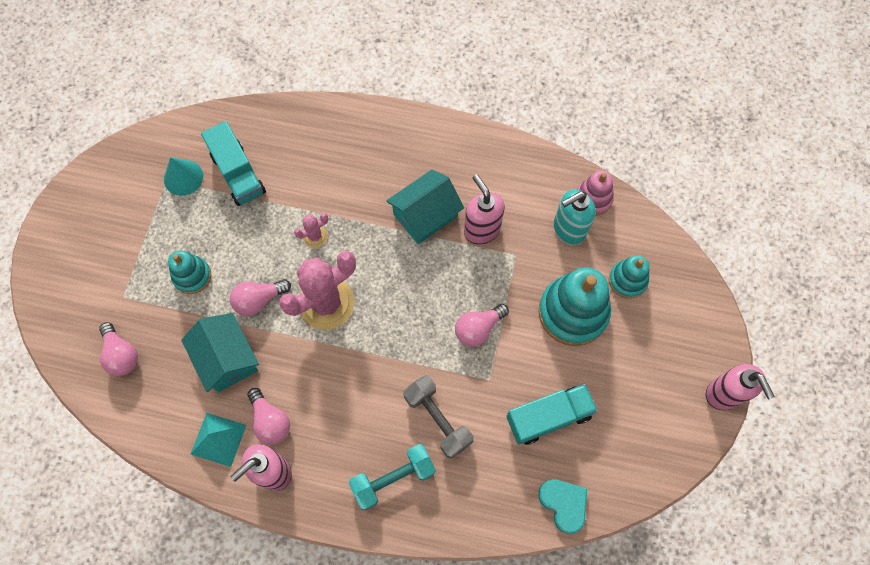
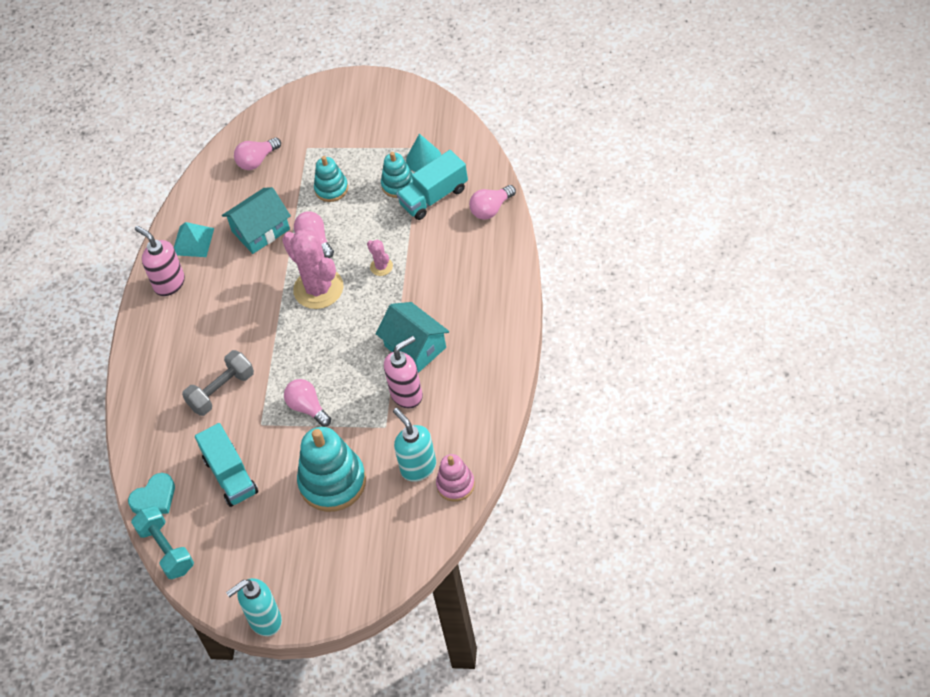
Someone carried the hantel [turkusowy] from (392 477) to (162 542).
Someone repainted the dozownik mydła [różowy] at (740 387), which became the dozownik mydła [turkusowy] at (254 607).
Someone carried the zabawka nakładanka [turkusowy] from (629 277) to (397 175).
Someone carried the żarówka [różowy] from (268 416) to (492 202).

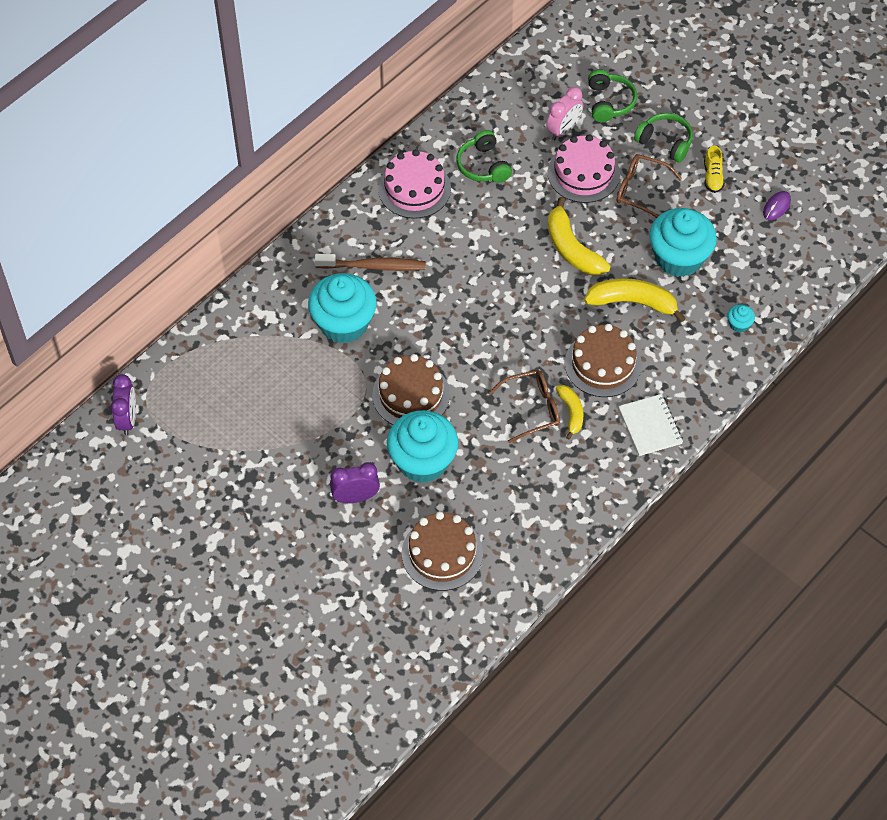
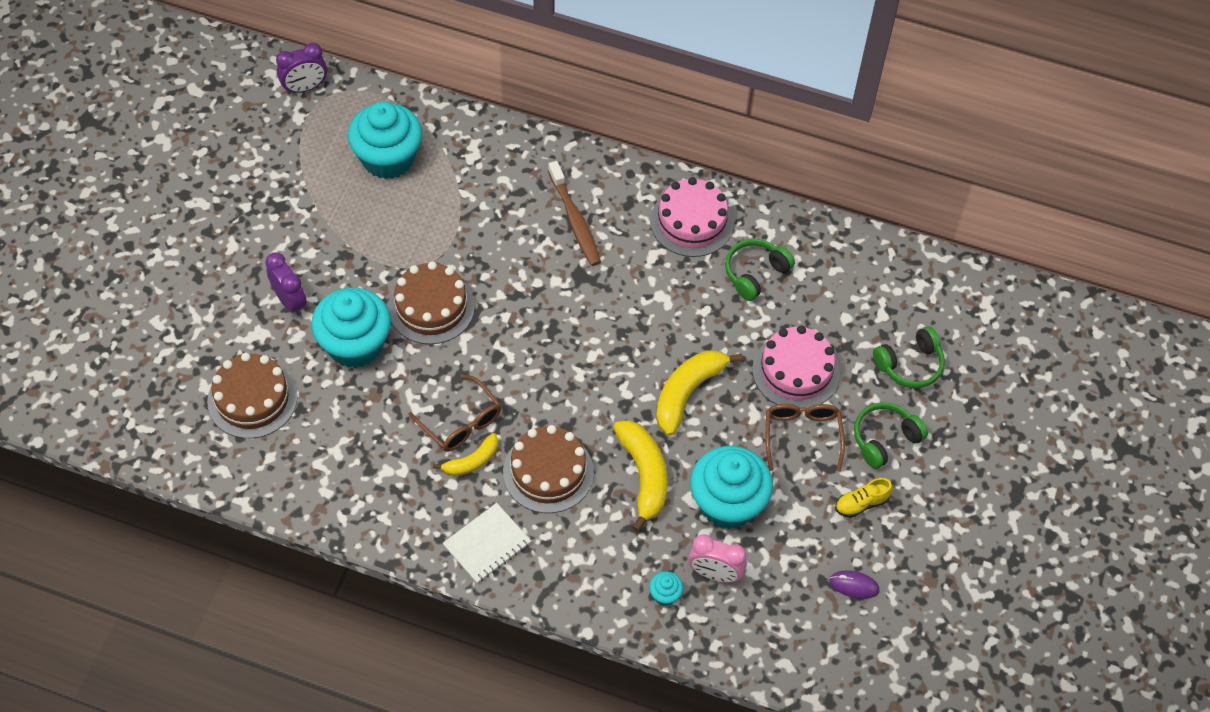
Someone carried the muffinka [turkusowy] from (342 308) to (385 140).
Someone carried the budzik [różowy] from (564 113) to (717 558).
Someone rotated the słuchawki [zielony] at (663 138) by 135 degrees counterclockwise.

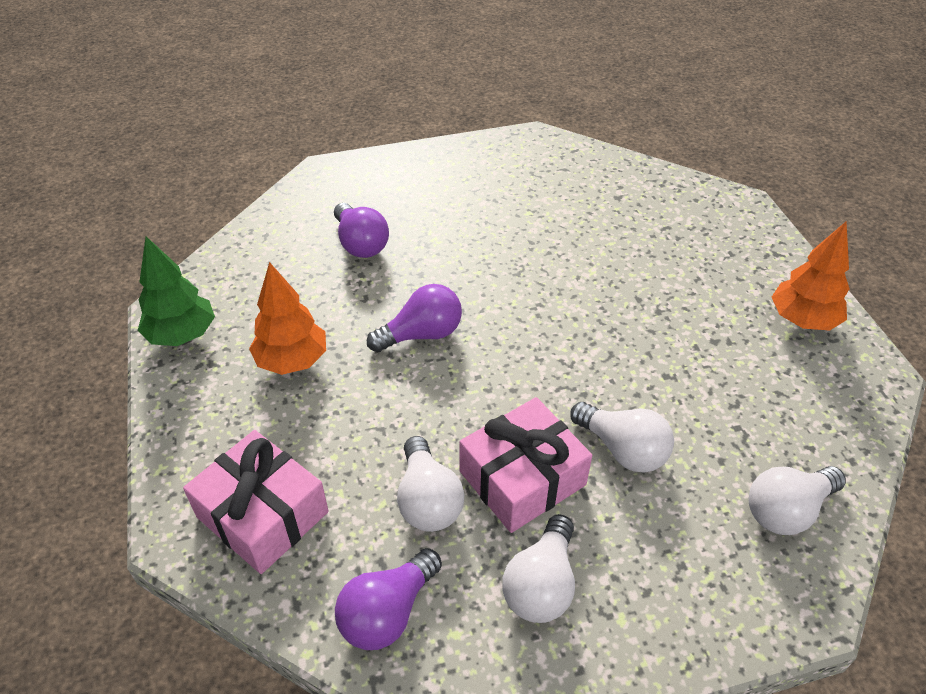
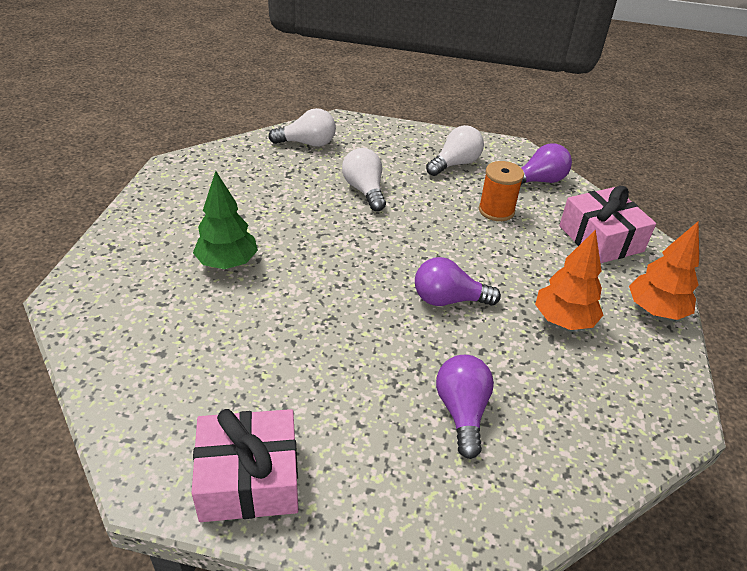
Someone carried the prezent [różowy] from (525 465) to (245 465).
Someone carried the drzewko [zielony] from (176 291) to (225 220).
Someone swapped the żarówka [biały] at (430 484) for the szpulka [pomarańczowy] at (501 191).
Someone carried the drzewko [pomarańczowy] from (811 276) to (664 270).

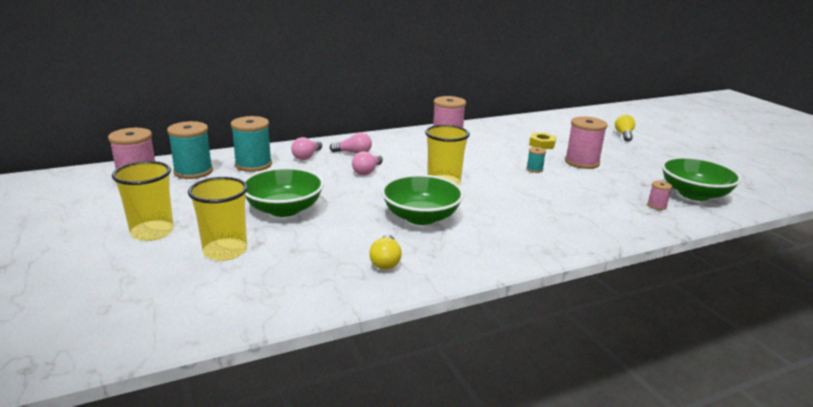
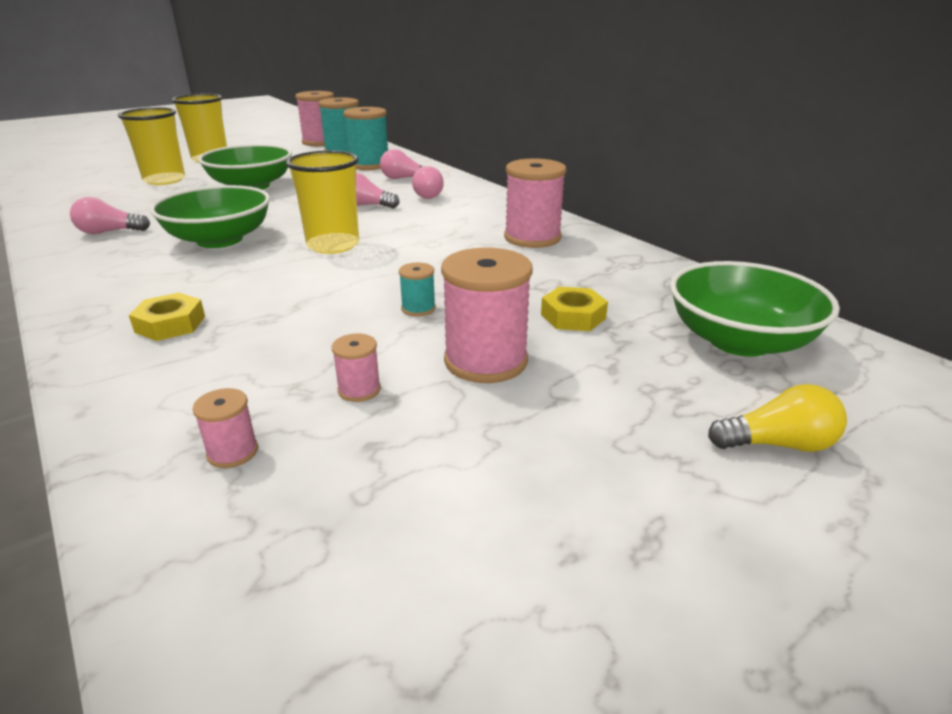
Someone repainted the żarówka [żółty] at (385 252), which became the żarówka [różowy] at (110 215).
Someone put down the nakrętka [żółty] at (167 317).
Someone put down the szpulka [różowy] at (356 368).
Someone carried the miska [zielony] from (702 179) to (755 309).

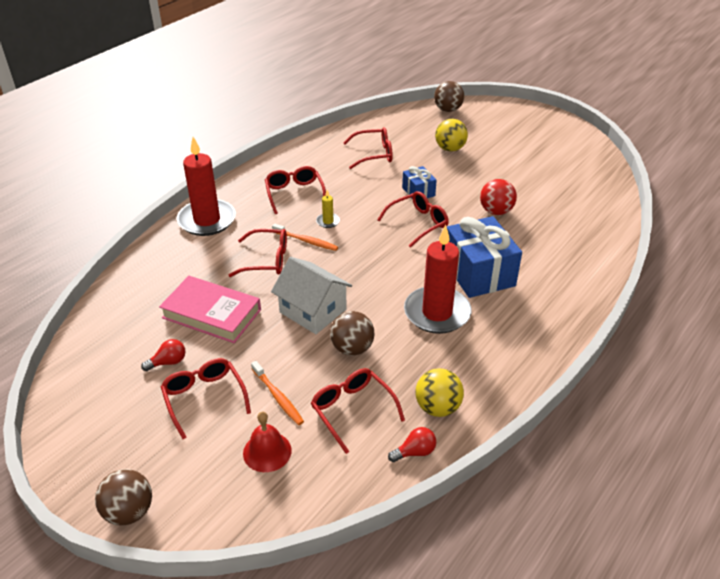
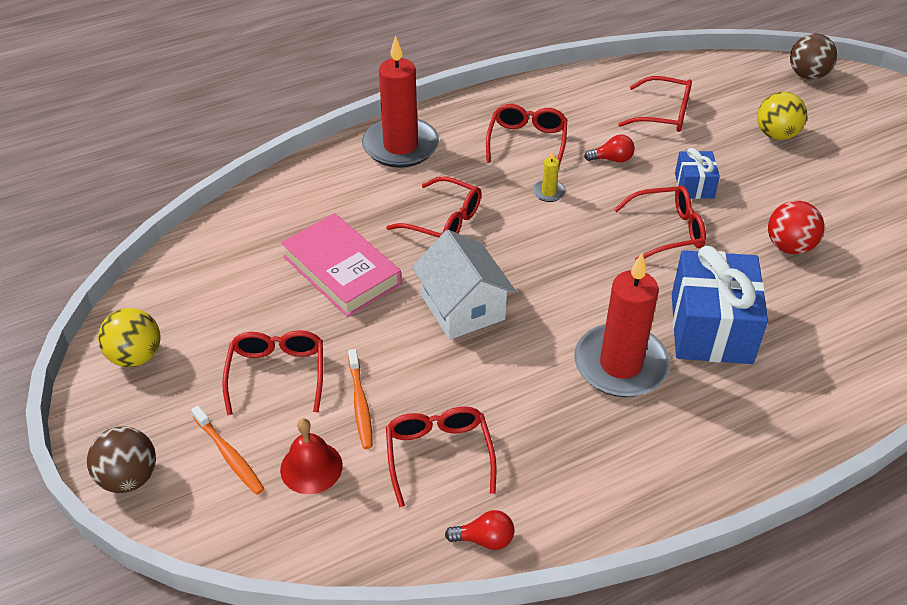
Someone carried the piłka [żółty] from (440 392) to (129 337).
Someone carried the szczoteczka do zębów [pomarańczowy] from (305 237) to (227 450).
Someone carried the żarówka [czerwony] from (163 355) to (609 148).
Someone took away the piłka [brązowy] at (352 333).

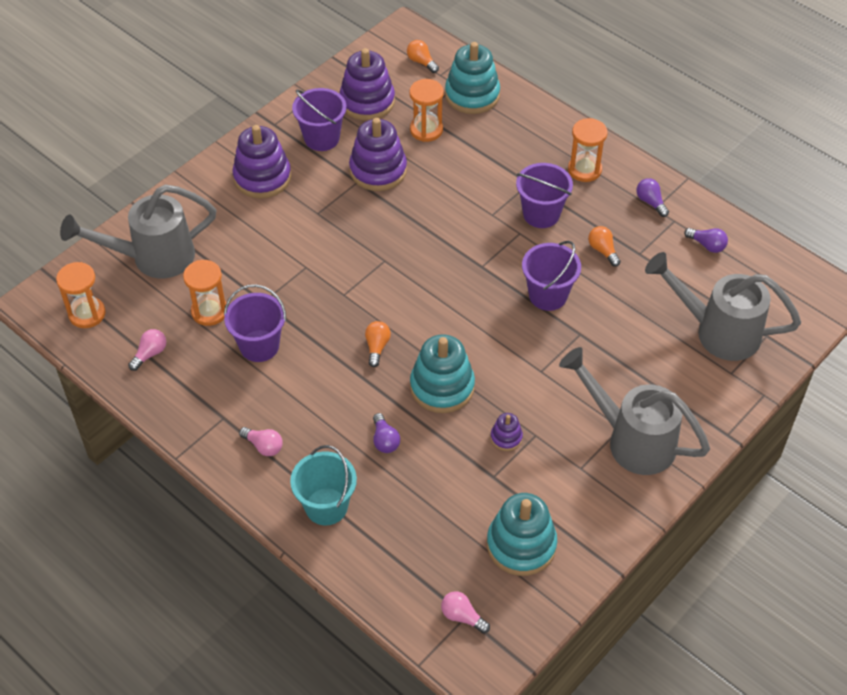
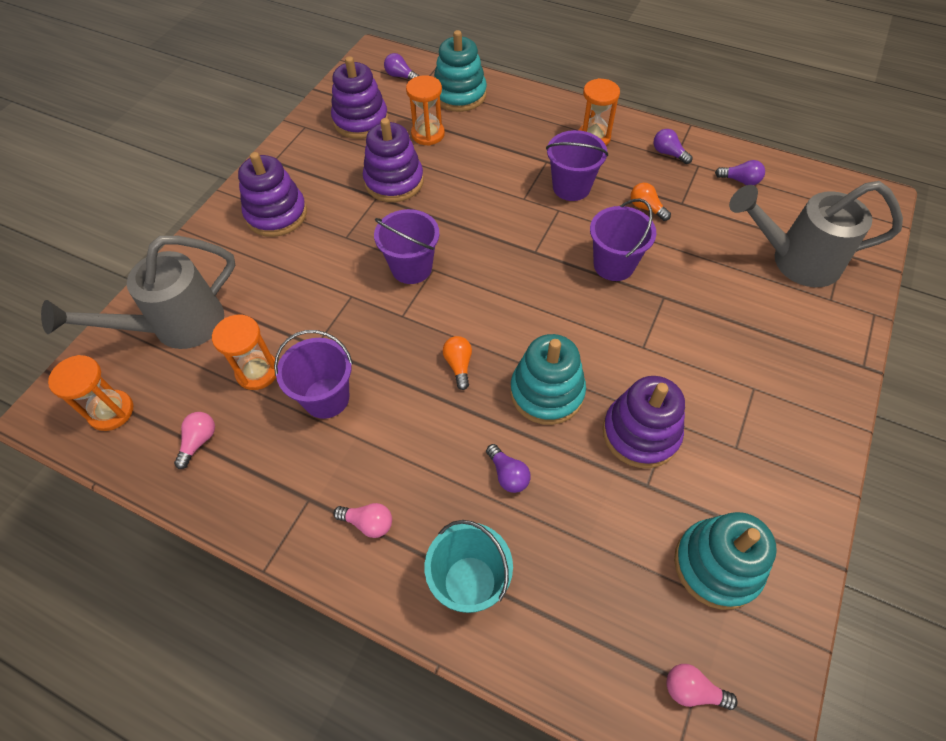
Someone carried the wiadro [fioletowy] from (319 119) to (407 246).
Someone repainted the żarówka [pomarańczowy] at (423 56), which became the żarówka [fioletowy] at (401 66).
Someone scaled the zabawka nakładanka [fioletowy] at (507 432) by 2.07.
Someone took away the konewka [szary] at (634 411).

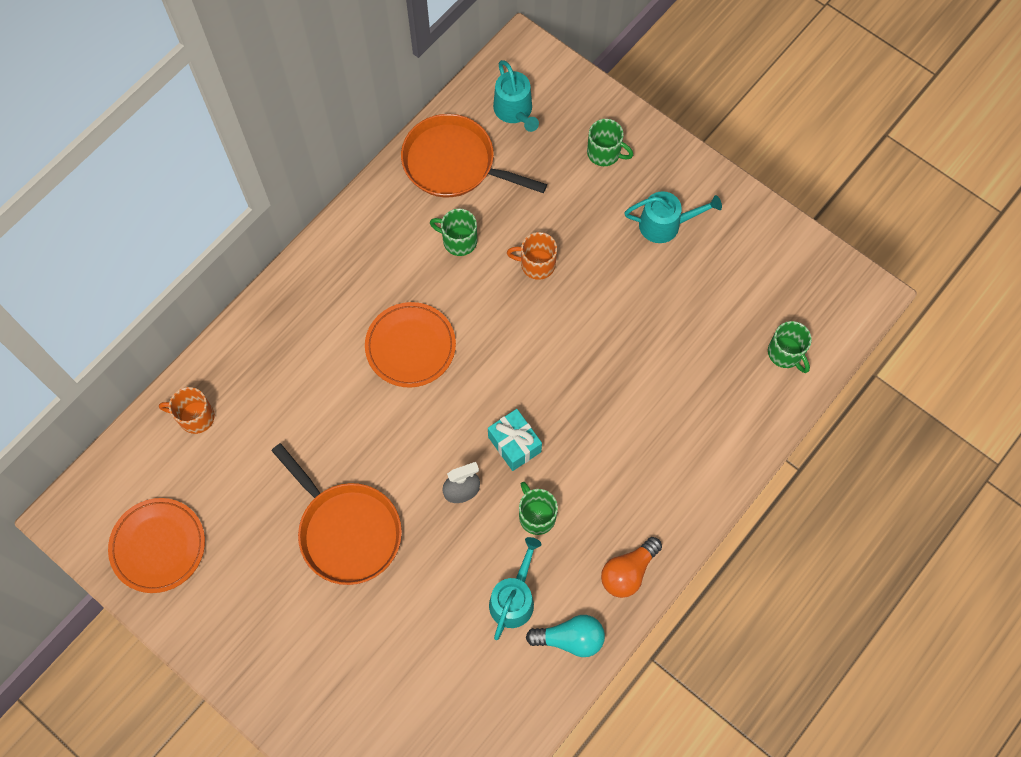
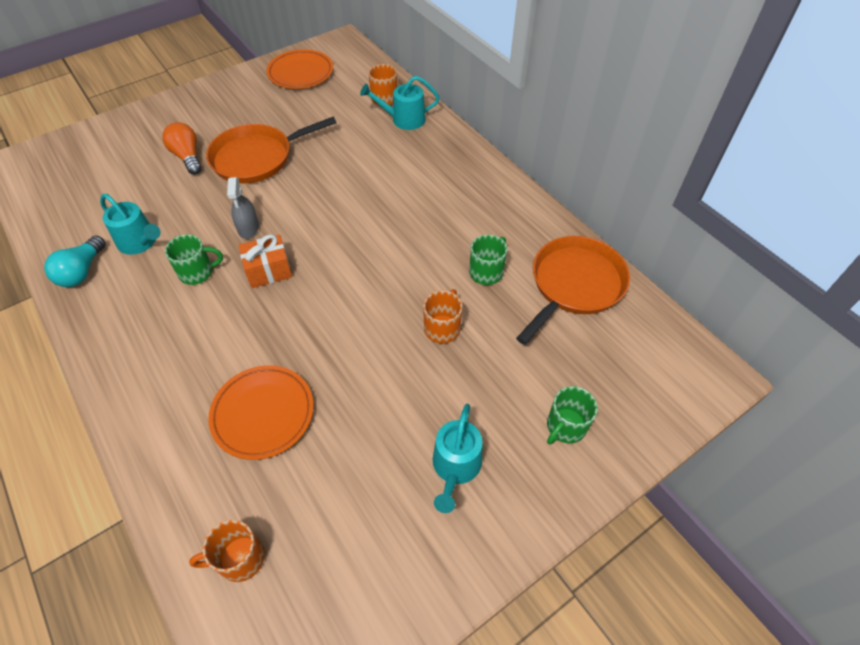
Someone carried the żarówka [pomarańczowy] from (631 567) to (182 148).
Someone repainted the kubek [zielony] at (790 347), which became the kubek [pomarańczowy] at (227 551).
Someone carried the talerz [pomarańczowy] from (410 345) to (261 412).
Someone repainted the prezent [turkusowy] at (515 440), which became the prezent [pomarańczowy] at (265 261).
Someone carried the konewka [turkusowy] from (516 96) to (400 103).

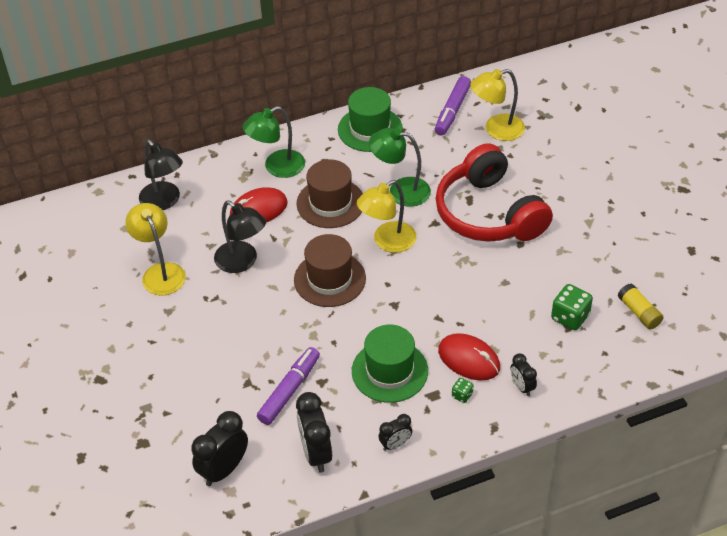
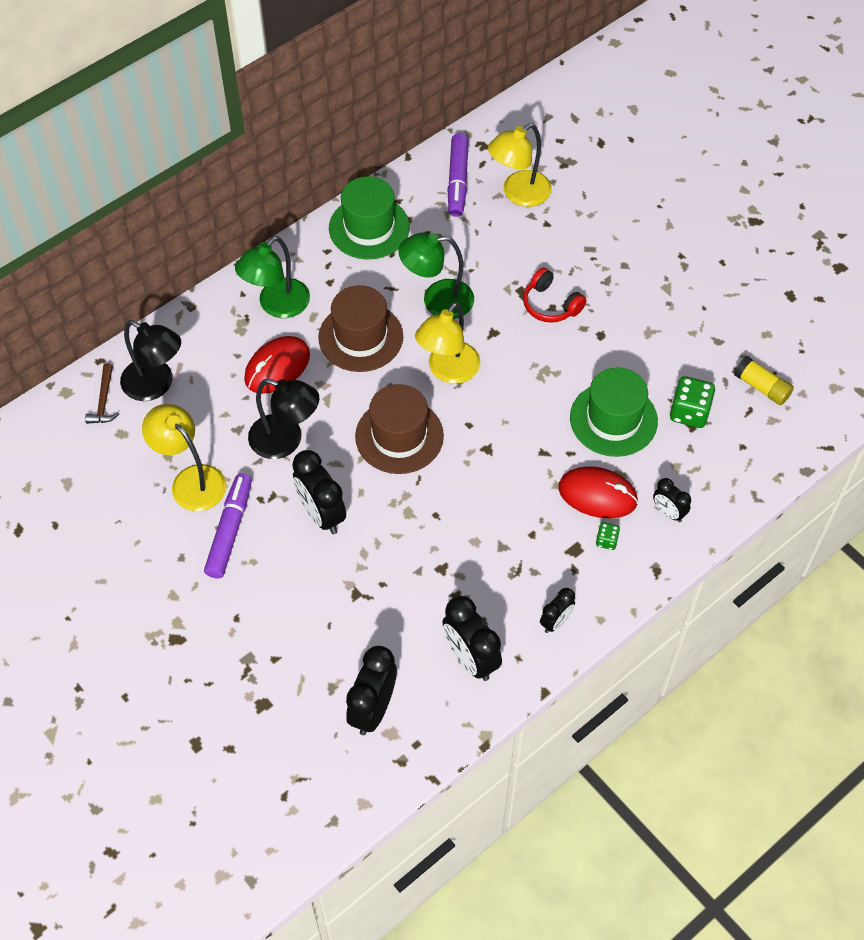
Someone put down the młotek [brązowy] at (102 393).
Someone carried the flamaster [fioletowy] from (288 386) to (228 526).
Someone put down the budzik [czarny] at (319 492).
Someone scaled the słuchawki [czerwony] at (494 192) by 0.44.
Someone carried the kapelusz [zielony] from (390 364) to (614 412).

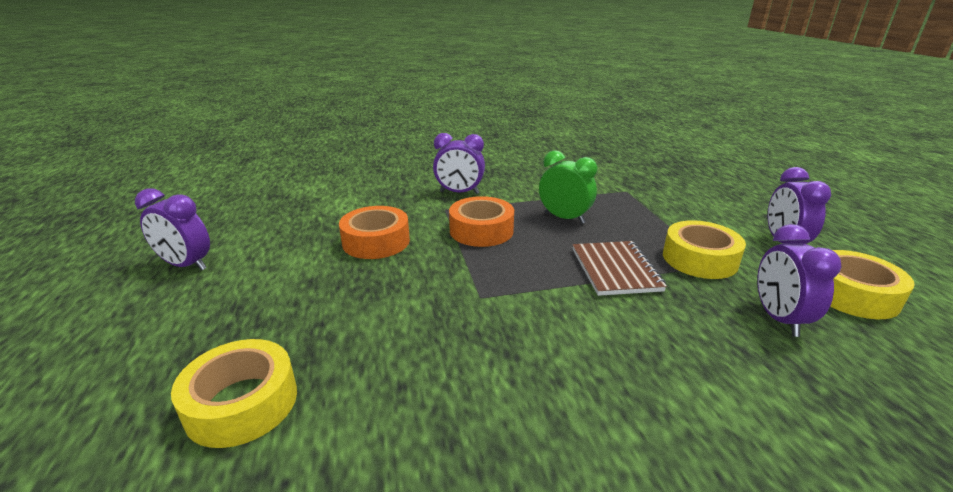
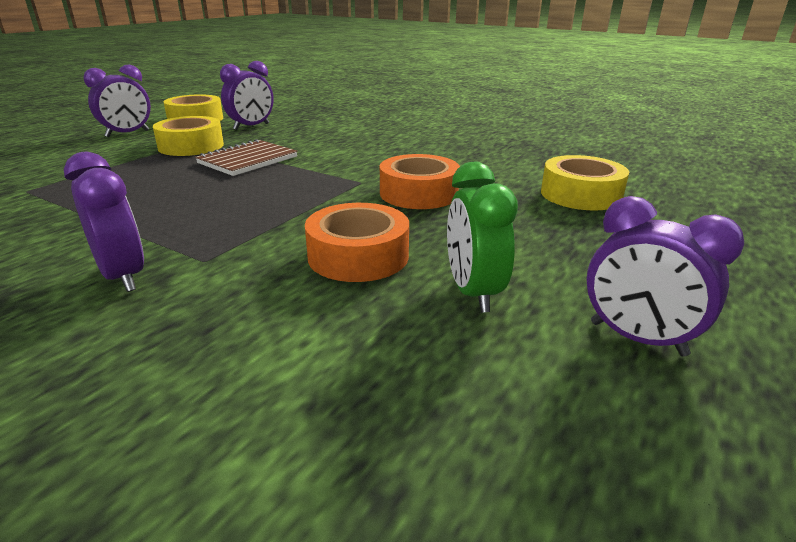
Someone carried the taśma klejąca [pomarańczowy] from (481 221) to (420 181).
Someone carried the budzik [zielony] from (568 187) to (482 237).
Someone rotated the budzik [fioletowy] at (172 229) by 150 degrees clockwise.

